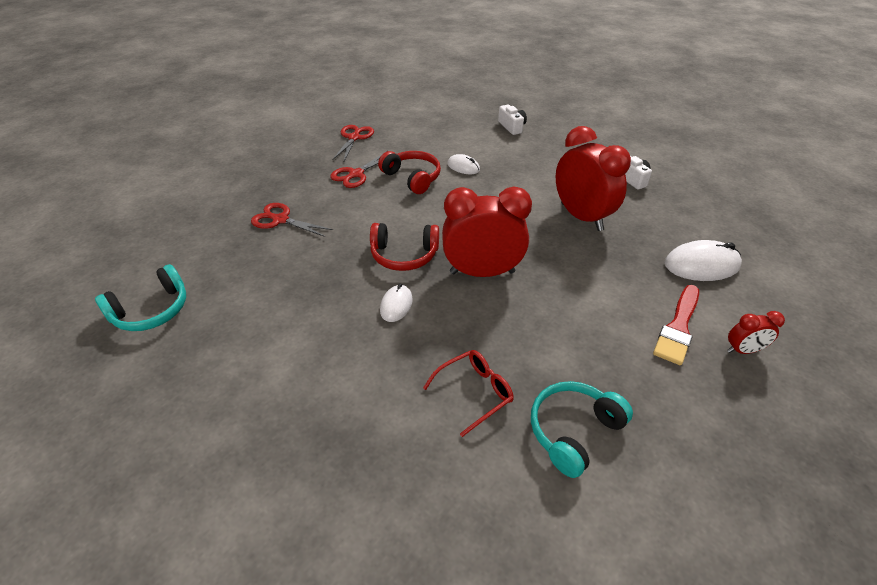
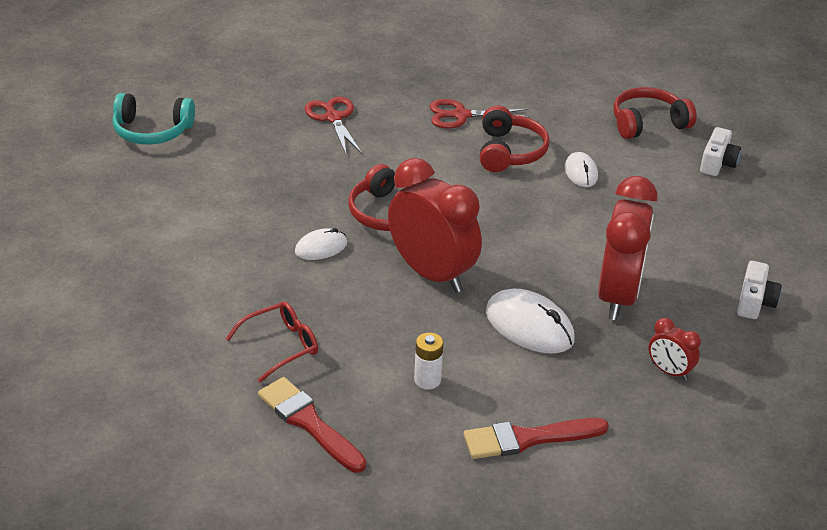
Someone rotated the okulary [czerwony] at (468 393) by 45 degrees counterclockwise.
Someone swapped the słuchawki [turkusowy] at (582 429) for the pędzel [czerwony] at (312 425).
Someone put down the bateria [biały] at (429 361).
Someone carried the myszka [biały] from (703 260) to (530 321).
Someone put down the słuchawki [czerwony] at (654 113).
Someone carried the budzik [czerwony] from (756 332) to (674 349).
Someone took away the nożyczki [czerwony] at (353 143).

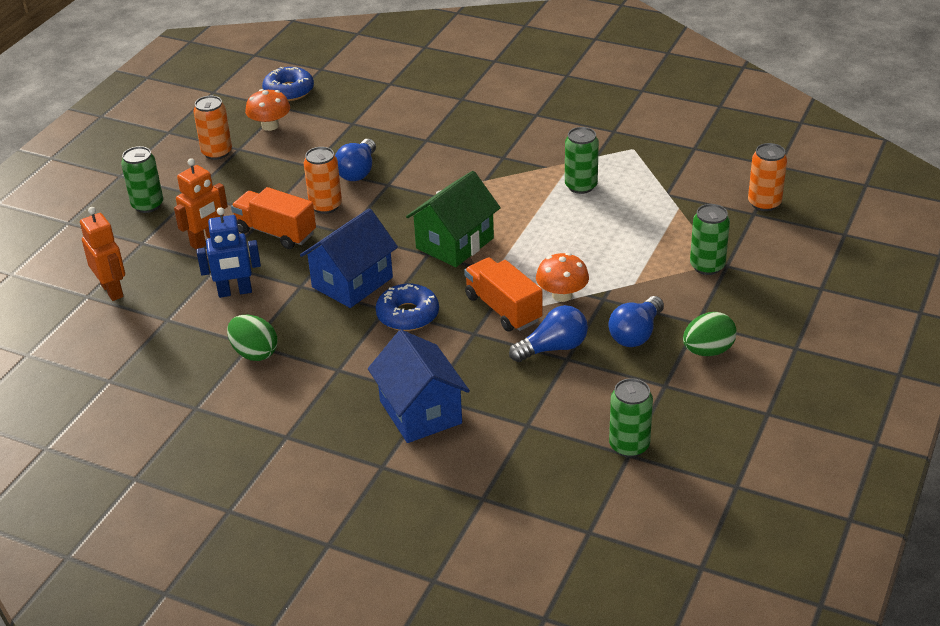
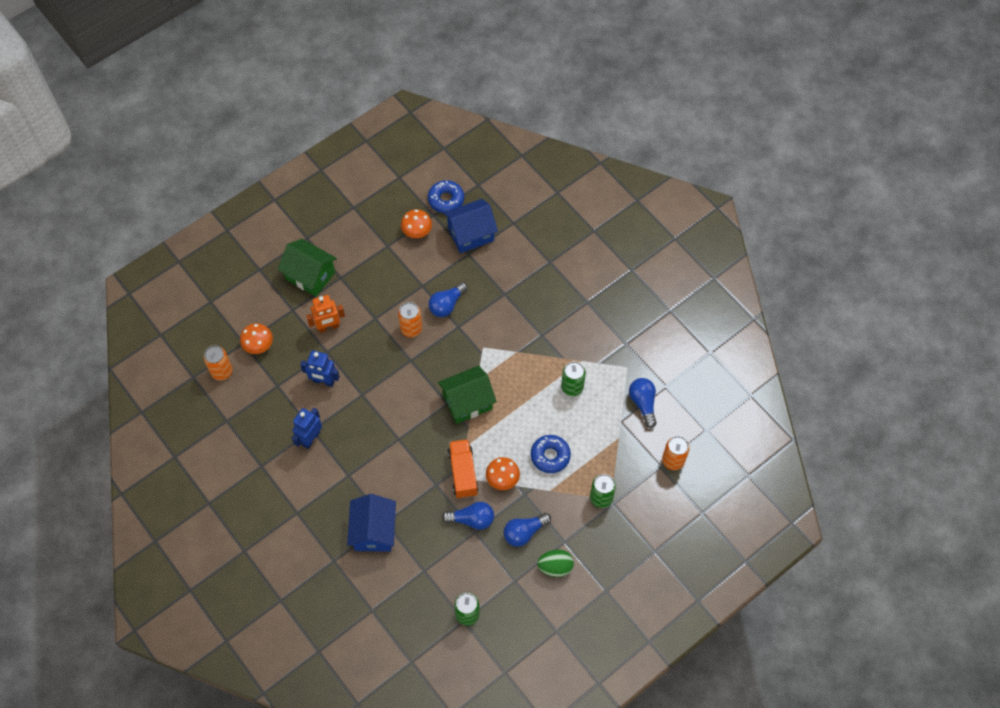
Someone carried the puszka [pomarańczowy] from (212 128) to (218 362).
Someone swapped the robot [pomarańczowy] at (102 254) for the grzyb [pomarańczowy] at (256 338).
Someone swapped the puszka [zielony] at (142 179) for the domek [zielony] at (307 268).
Someone swapped the jajko [zielony] at (252 338) for the robot [niebieski] at (307 428).
Someone carried the domek [niebieski] from (349 258) to (470 226).
Someone carried the donut [niebieski] from (407 307) to (551 454).
Someone put down the żarówka [niebieski] at (643 403).
Someone took away the ciężarówka [pomarańczowy] at (273 218).

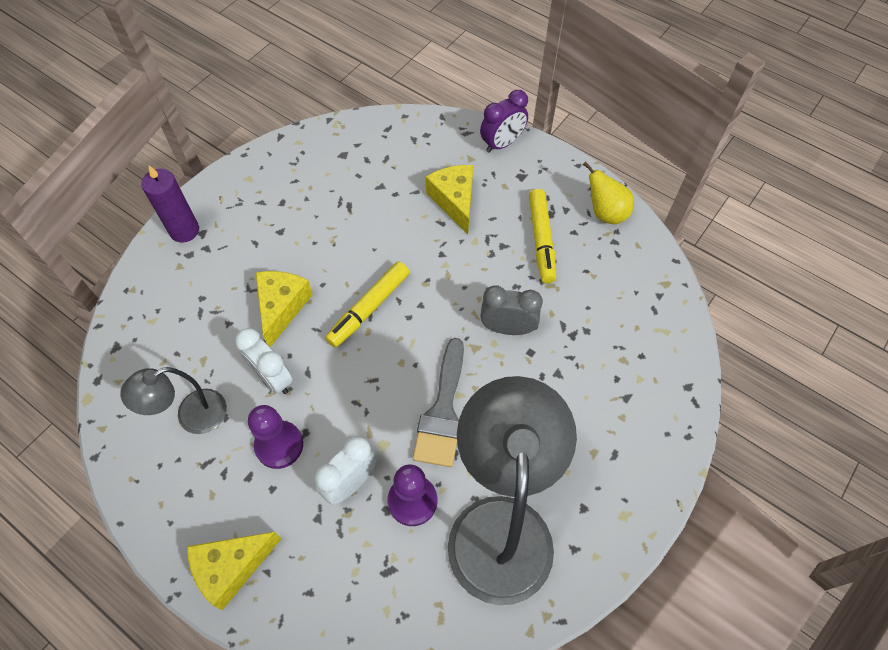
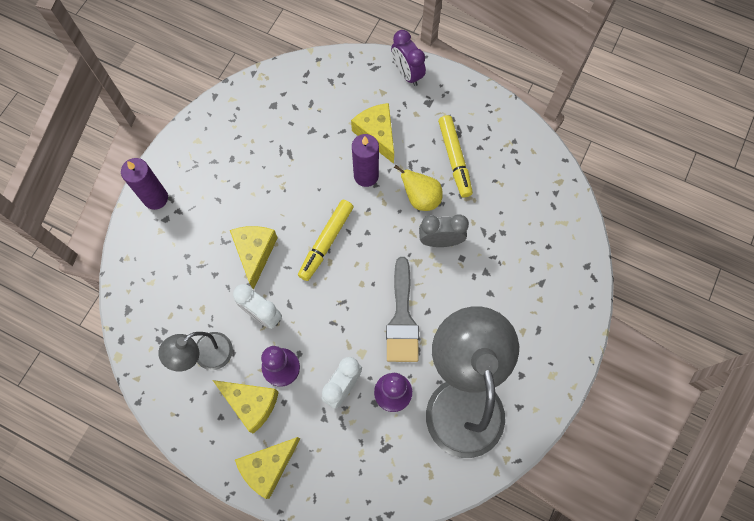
Someone put down the ser [żółty] at (246 407).
Someone put down the świeca [fioletowy] at (365 160).
Someone rotated the budzik [fioletowy] at (504 121) by 105 degrees clockwise.
Someone carried the gruszka [żółty] from (608 192) to (418 188).

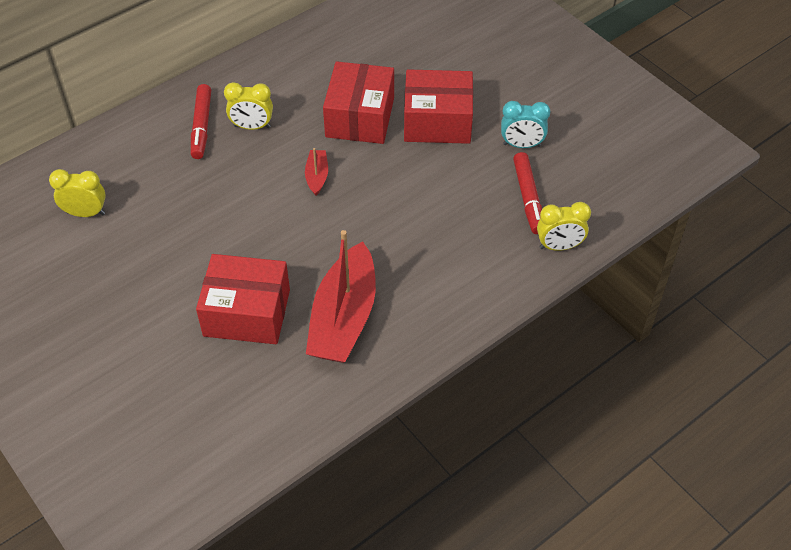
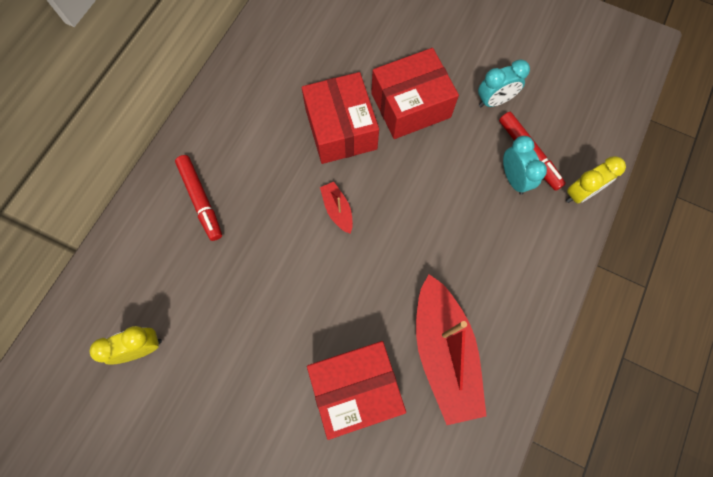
Someone put down the budzik [turkusowy] at (525 165).
Someone took away the budzik [żółty] at (248 106).

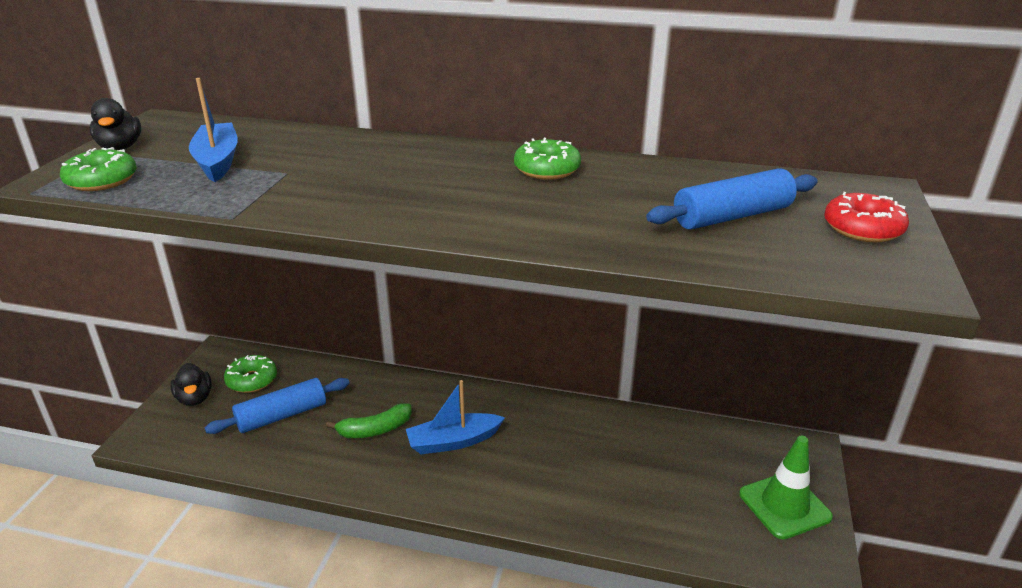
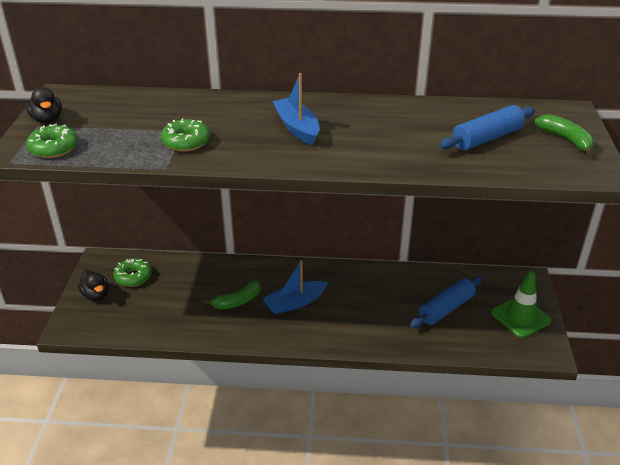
Someone carried the donut [zielony] from (547 159) to (185 135).
Someone carried the łódka [niebieski] from (213 130) to (296 109).
Someone carried the wałek do ciasta [niebieski] from (277 406) to (446 302).
Someone swapped the donut [czerwony] at (866 217) for the banan [zielony] at (564 134).

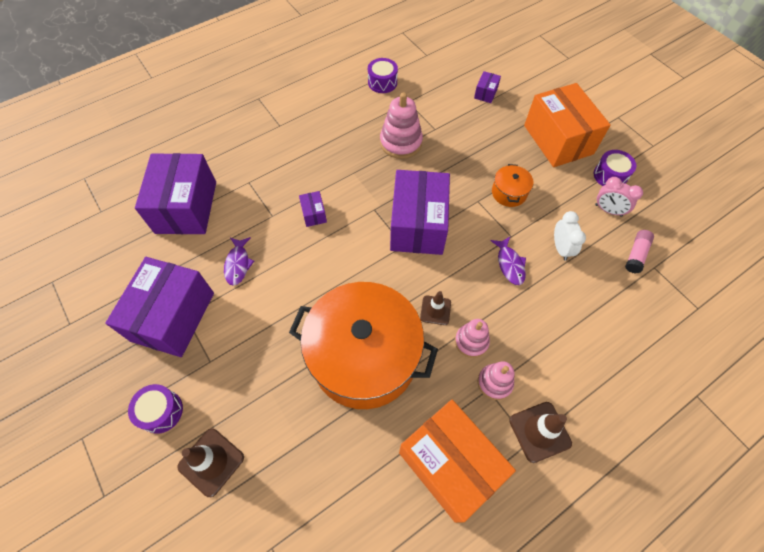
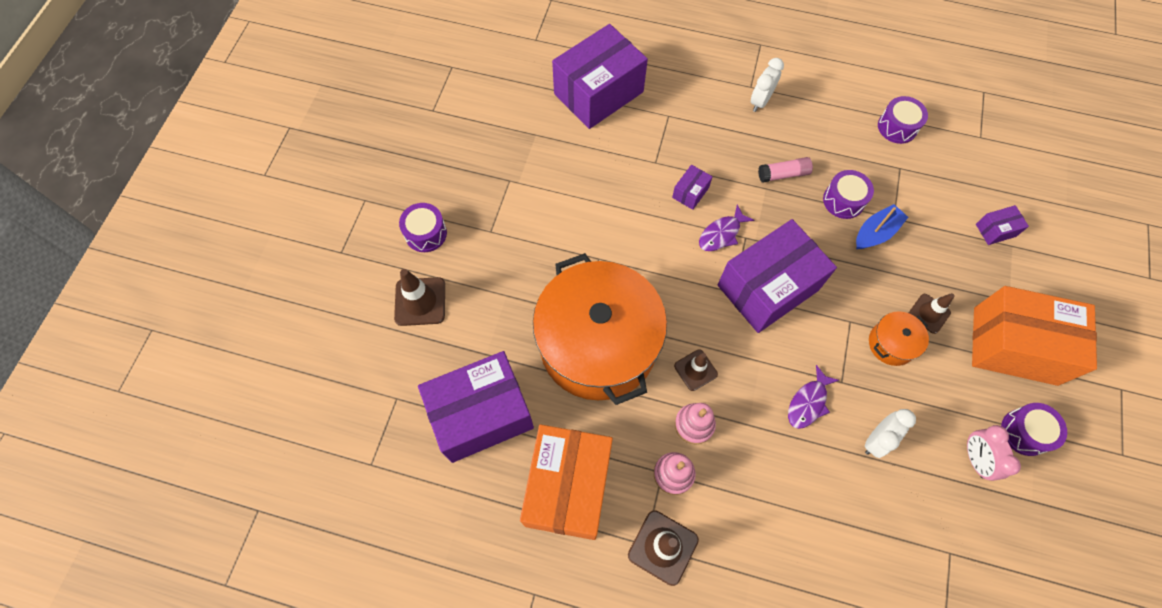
Someone carried the pudełko [fioletowy] from (159 307) to (476 407).
Someone carried the ryba [fioletowy] from (239 261) to (726 228).
Someone put down the budzik [biały] at (767 85).
Someone carried the klej w sztyfcie [różowy] from (639 252) to (785 170).
Someone swapped the zabawka nakładanka [różowy] at (401 126) for the bęben [fioletowy] at (848 194).
Someone put down the łódka [niebieski] at (882 226).
Someone put down the pachołek [brązowy] at (932 313).
Someone rotated the pudełko [pomarańczowy] at (567 125) by 75 degrees clockwise.

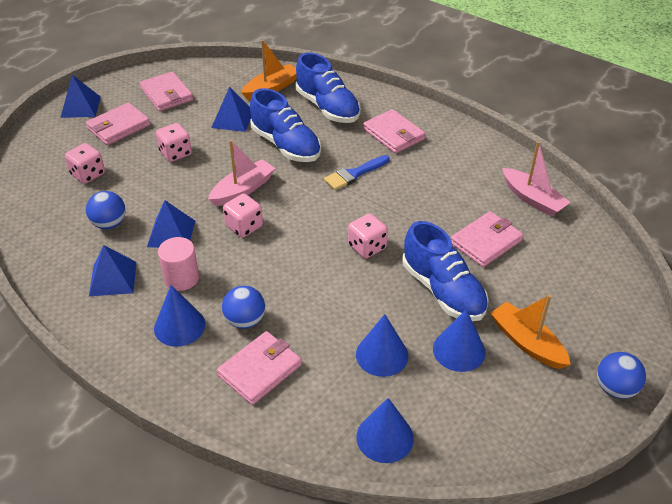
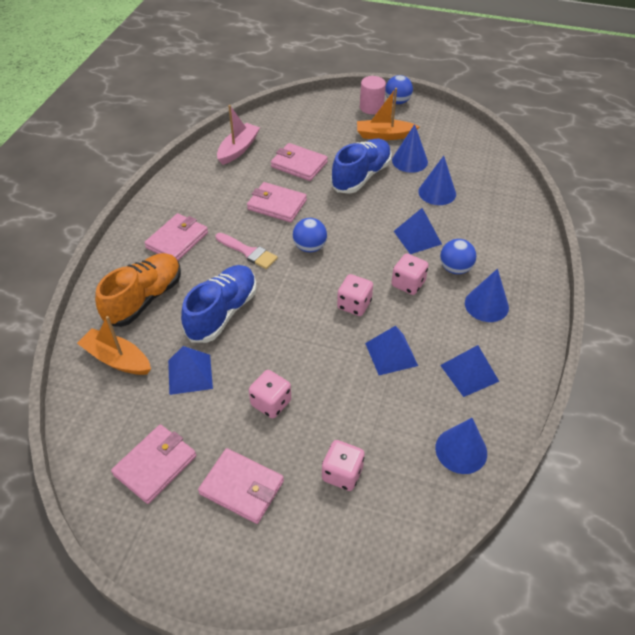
Someone repainted the but [niebieski] at (328 88), which became the but [pomarańczowy] at (138 290).
Someone repainted the pędzel [niebieski] at (356 172), which became the pędzel [różowy] at (247 251).
Someone carried the portfel [różowy] from (259 368) to (277 202).
Someone carried the piłka [niebieski] from (106 210) to (310 235).
Someone rotated the łódka [pomarańczowy] at (530 332) by 60 degrees clockwise.
Someone carried the walec [różowy] from (178 264) to (373 95).
Someone carried the kostka do gry [różowy] from (368 236) to (410 274).
Someone carried the piramida [niebieski] from (80 96) to (418 231).
Someone carried the stożek [niebieski] from (385 430) to (461 446).
Someone took away the łódka [różowy] at (242 173).

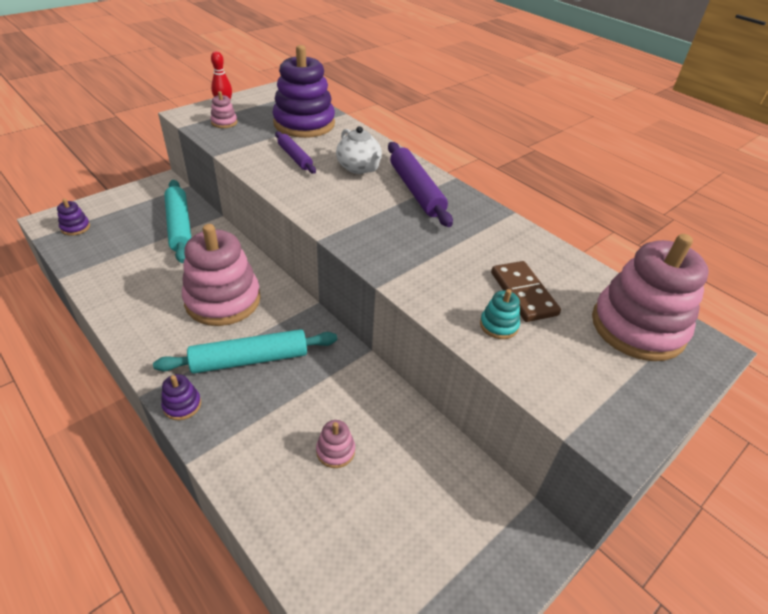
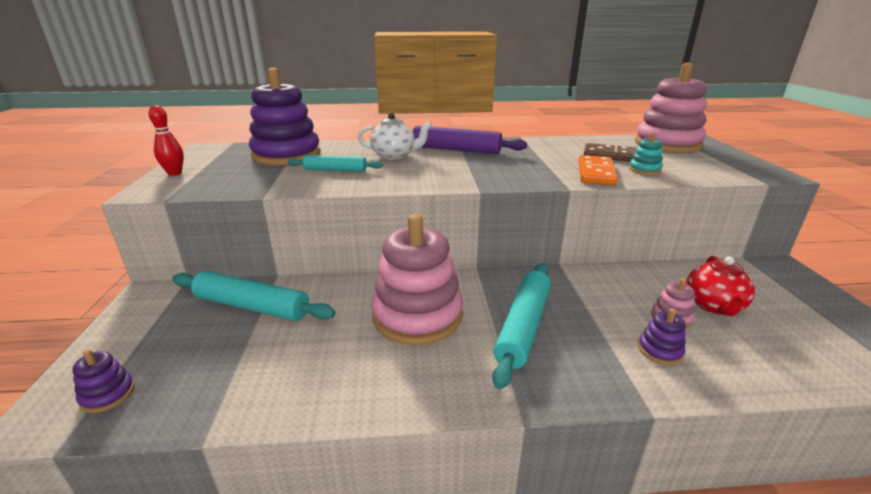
Someone repainted the wałek do ciasta [fioletowy] at (295 152), which became the wałek do ciasta [turkusowy] at (335 163).
Someone put down the kostka domina [pomarańczowy] at (598 170).
Someone carried the zabawka nakładanka [fioletowy] from (181 397) to (662 336).
Someone put down the imbryk [czerwony] at (720 286).
Someone took away the zabawka nakładanka [różowy] at (223 109).

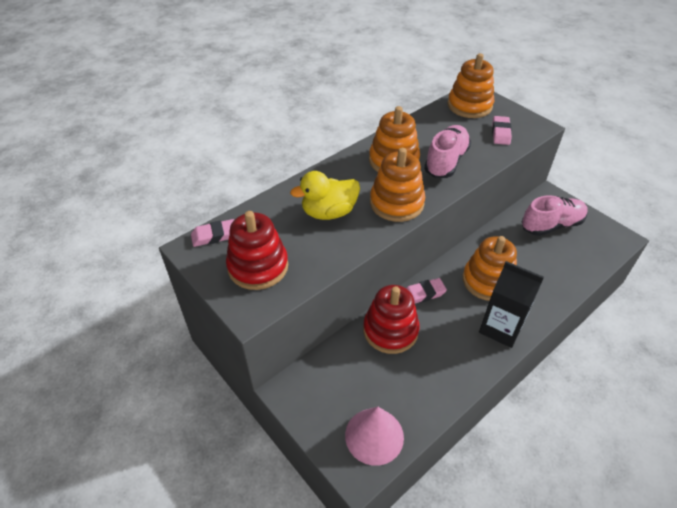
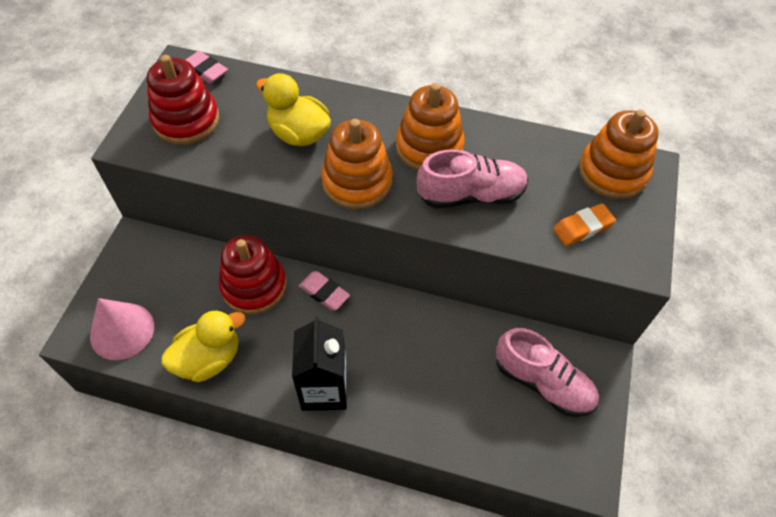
Someone put down the kaczka [żółty] at (203 346).
Someone repainted the gumka do mazania [różowy] at (502 130), which became the gumka do mazania [pomarańczowy] at (584 224).
Someone took away the zabawka nakładanka [pomarańczowy] at (490 268).

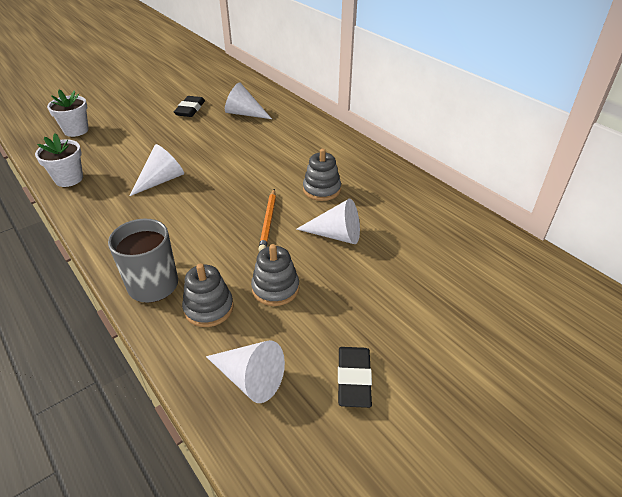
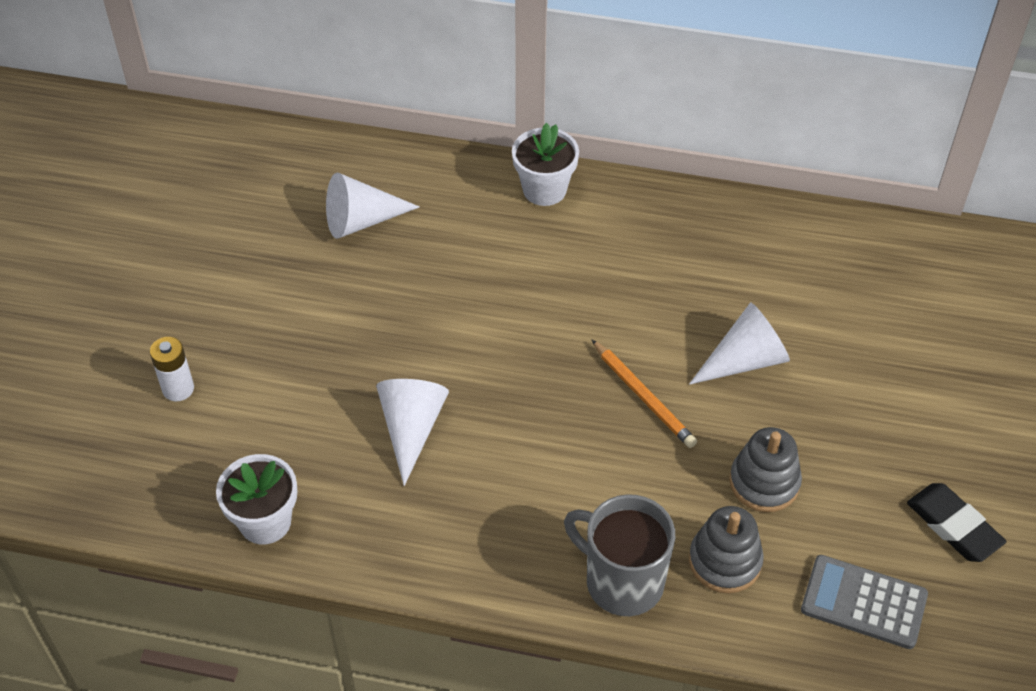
Someone put down the bateria [biały] at (172 369).
Someone carried the doniczka [biały] from (68 113) to (545 164).
Someone swapped the stożek [biały] at (245 371) for the kalkulator [szary] at (864 602).
Someone took away the gumka do mazania [czarny] at (189 106).
Someone took away the zabawka nakładanka [szary] at (322 174).

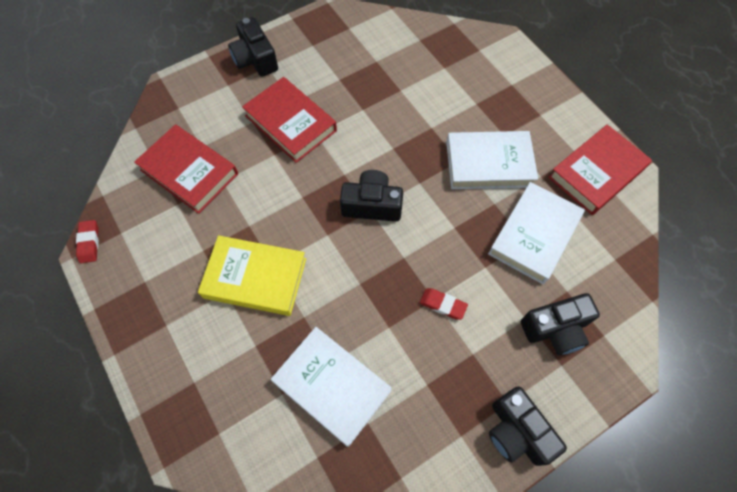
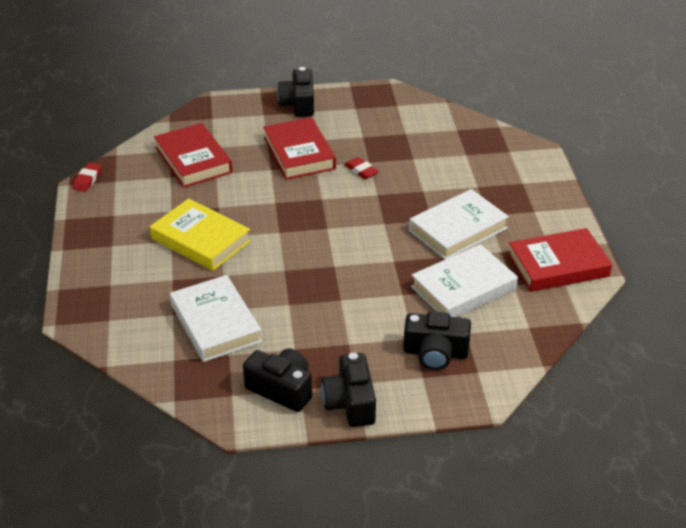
Someone carried the aparat fotograficzny [czarny] from (371 196) to (277 380).
Someone carried the gumka do mazania [czerwony] from (444 304) to (361 168).
Someone rotated the książka [biały] at (492 160) by 60 degrees counterclockwise.

